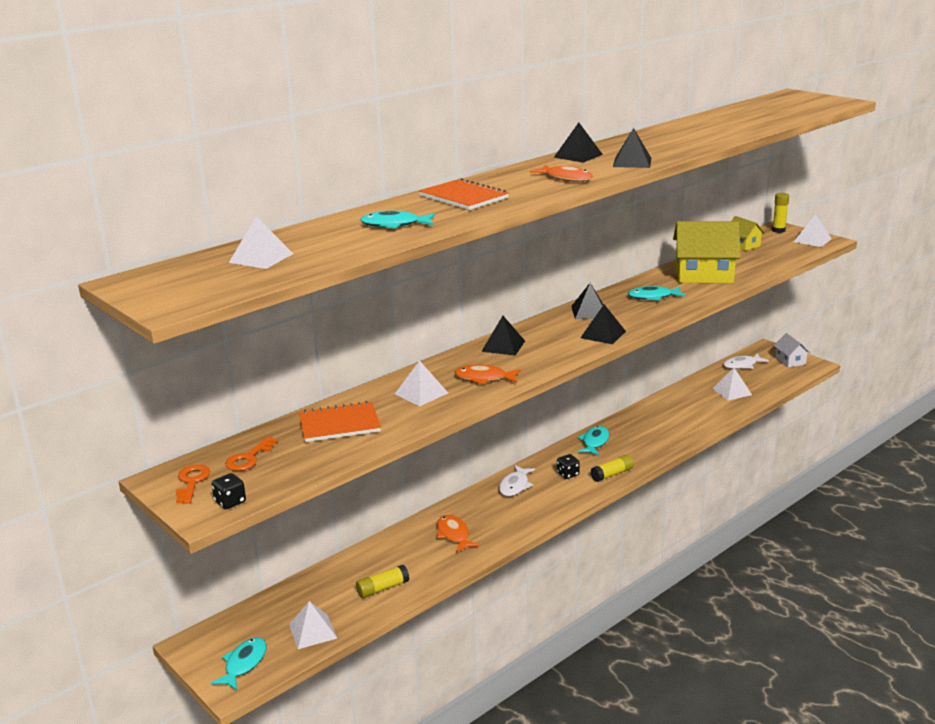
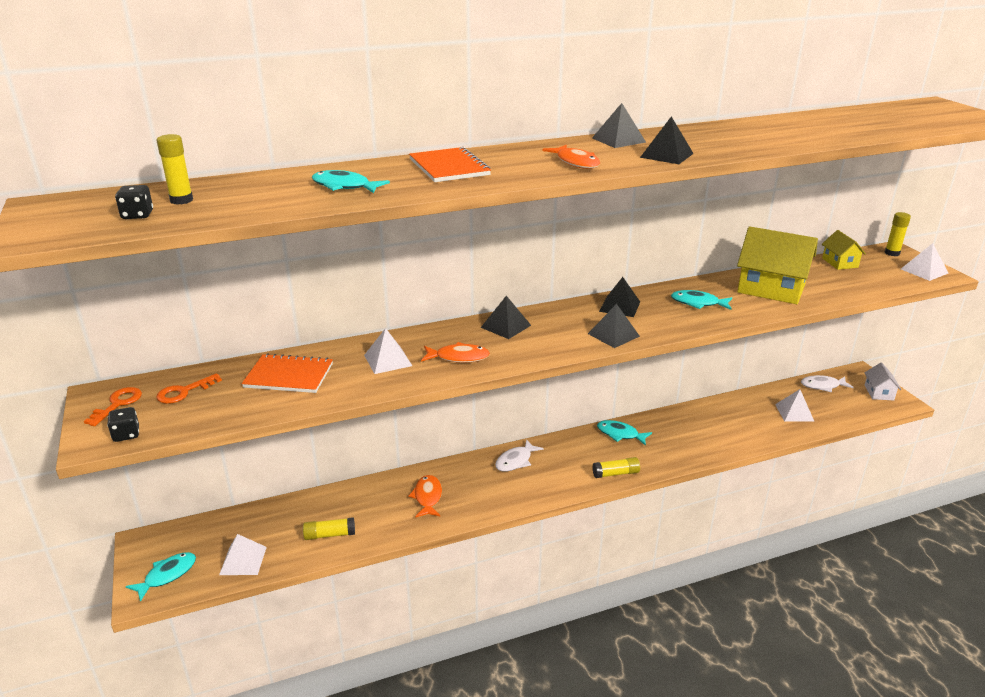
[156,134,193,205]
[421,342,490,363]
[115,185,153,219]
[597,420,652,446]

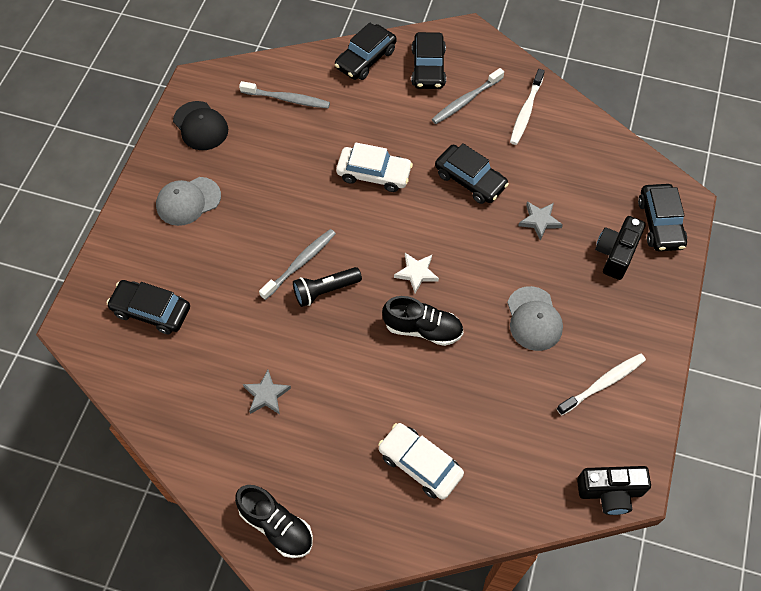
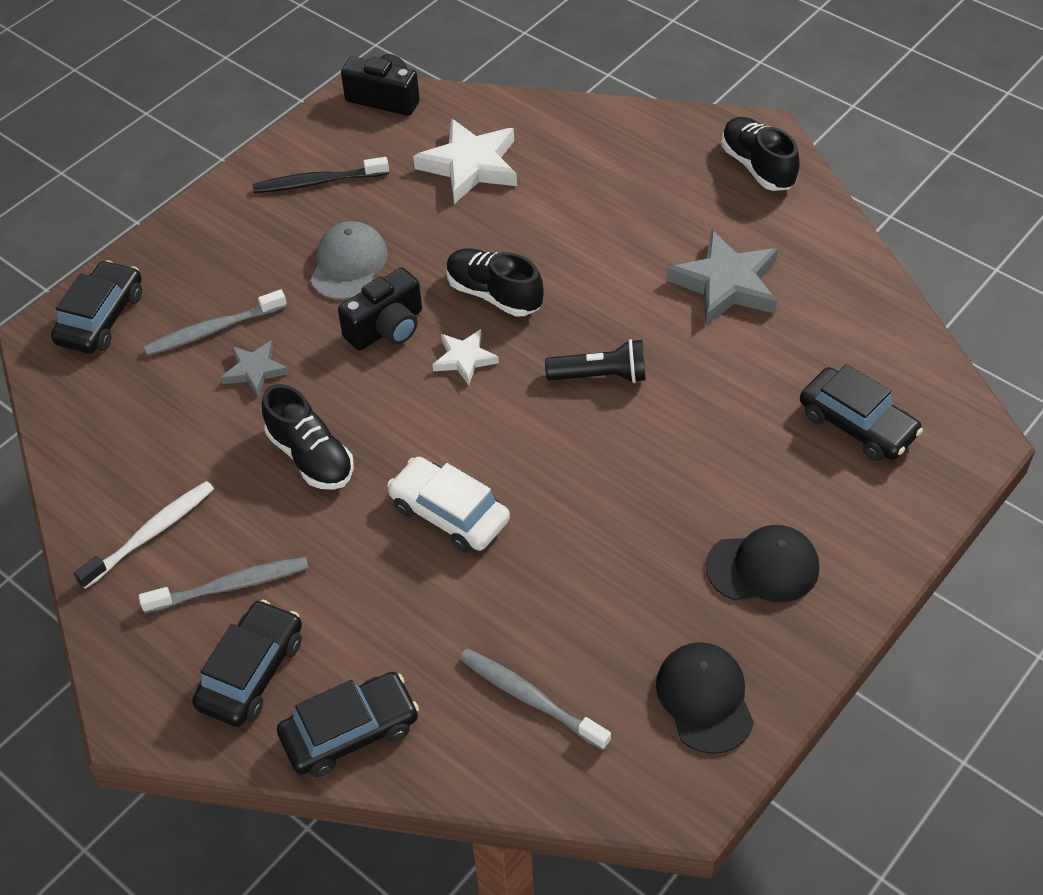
[706,525,819,602]
[666,230,778,325]
[144,289,287,356]
[378,423,464,499] (first image)
[262,384,354,490]
[253,157,389,193]
[338,268,422,351]
[413,118,517,204]

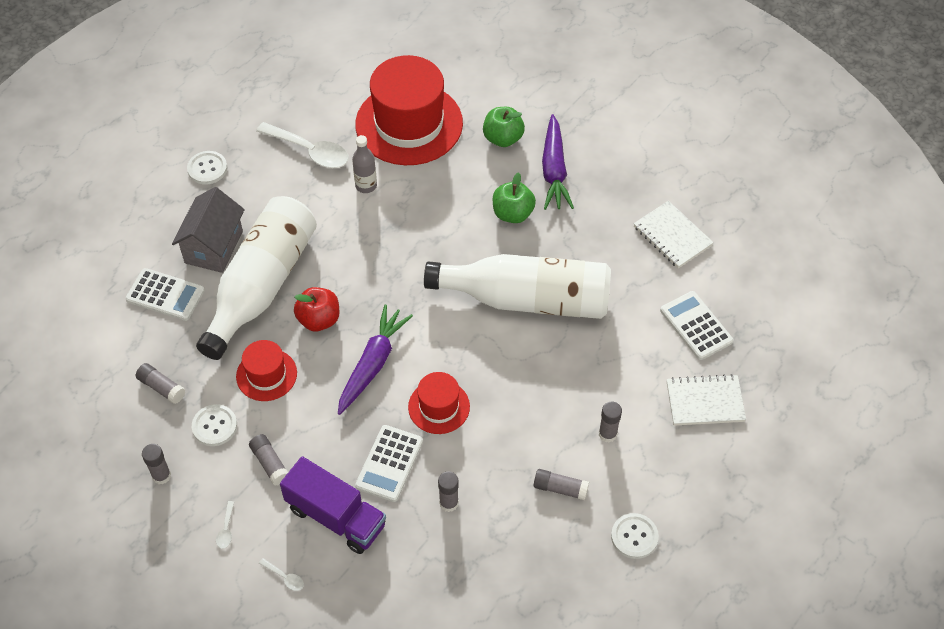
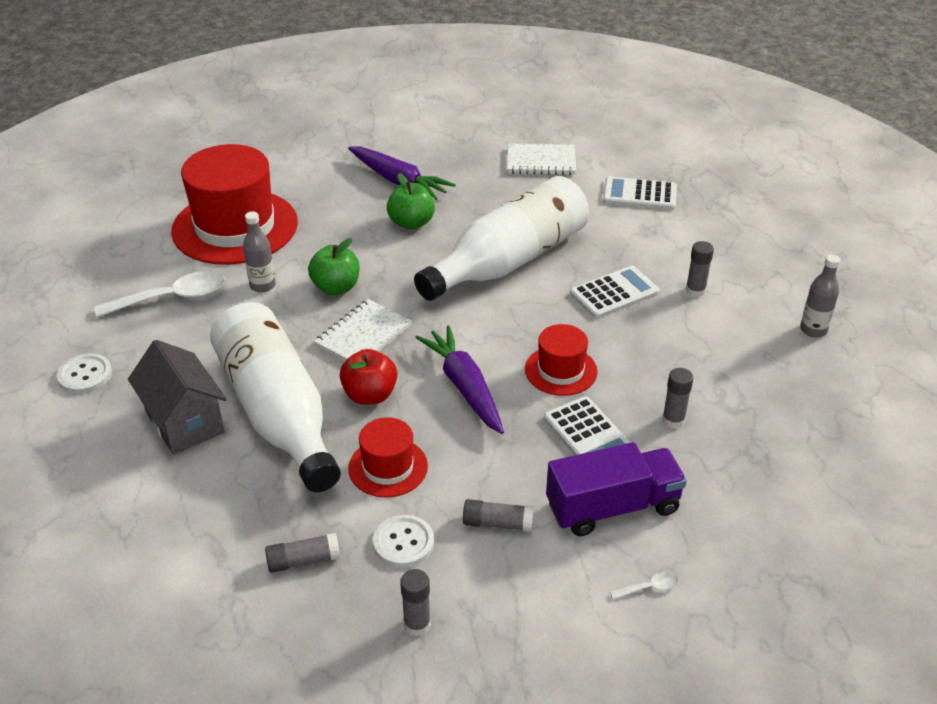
[570,266,660,319]
[216,501,234,549] (first image)
[308,238,360,295]
[534,469,589,500] (first image)
[800,254,840,338]
[314,299,412,361]

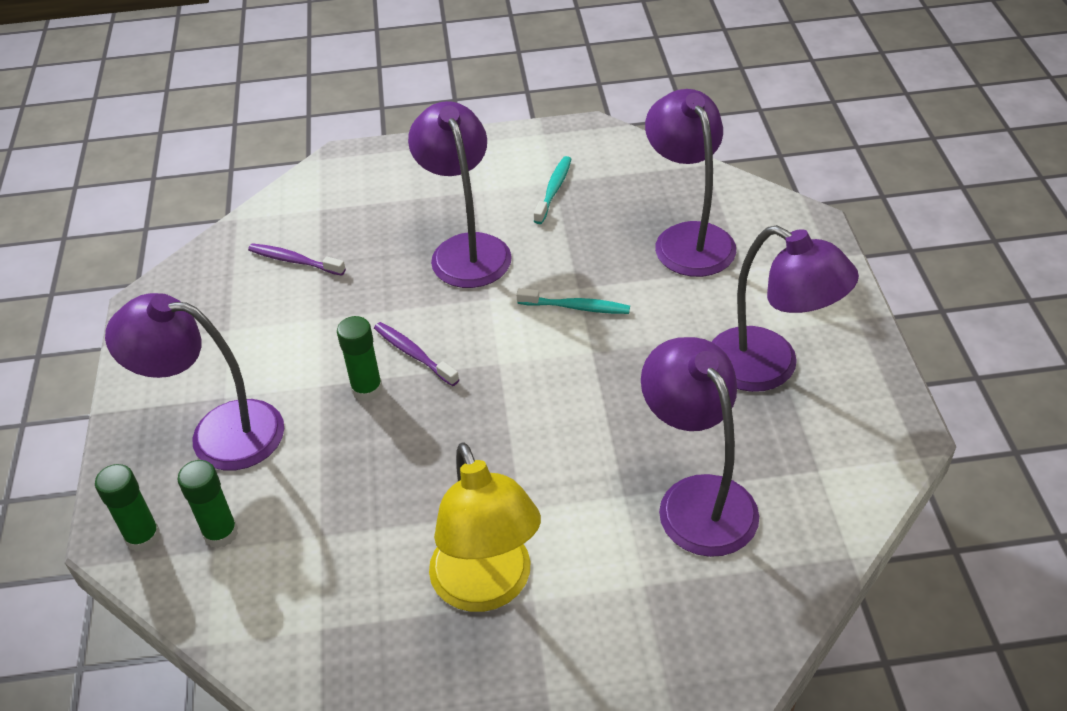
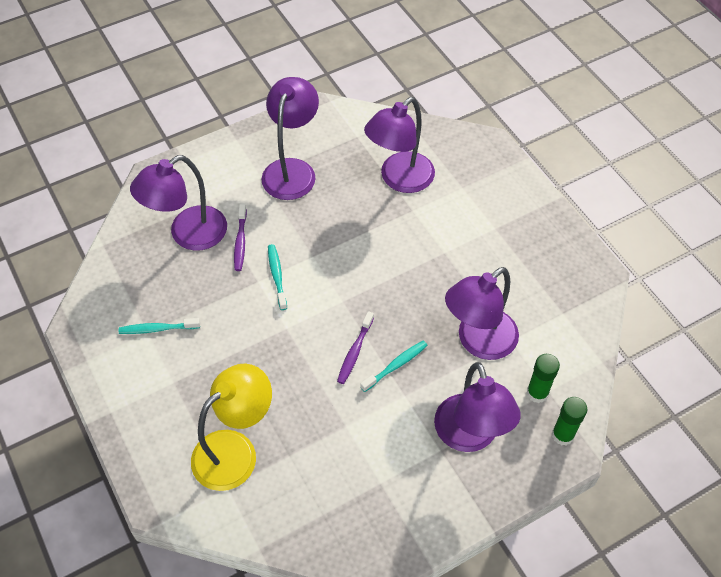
[234,204,247,271]
[360,340,428,392]
[445,267,519,360]
[191,364,272,491]

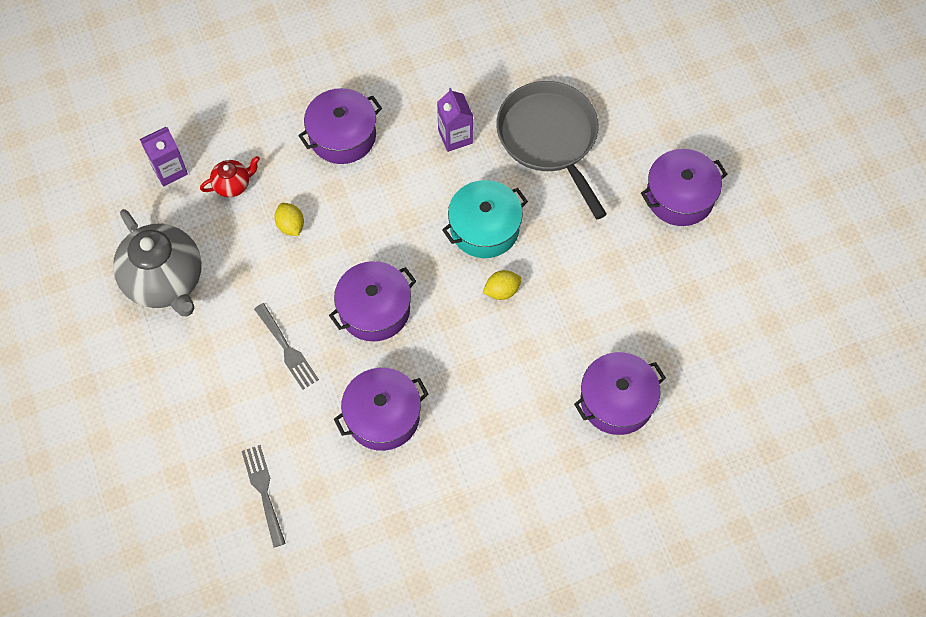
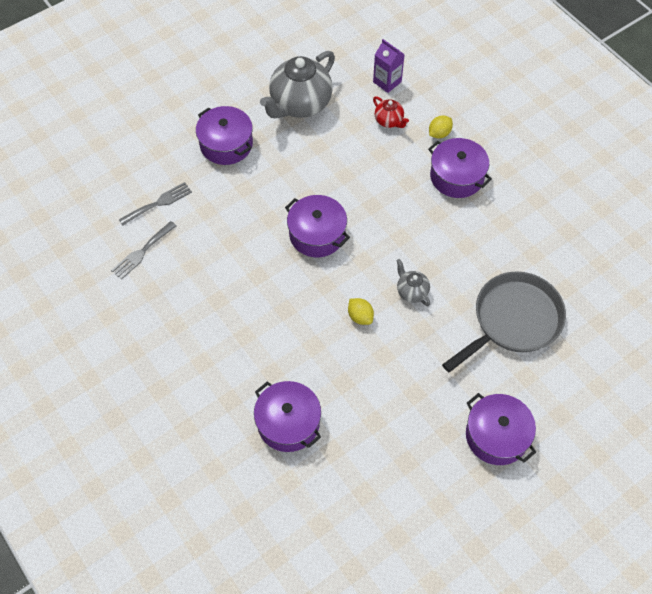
[111,221,176,280]
[429,116,453,138]
[196,106,253,165]
[437,88,473,152] (first image)
[396,259,430,306]

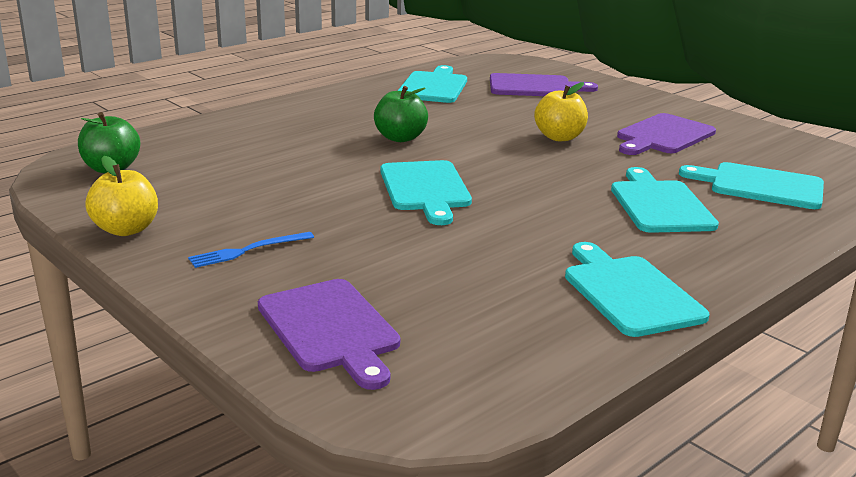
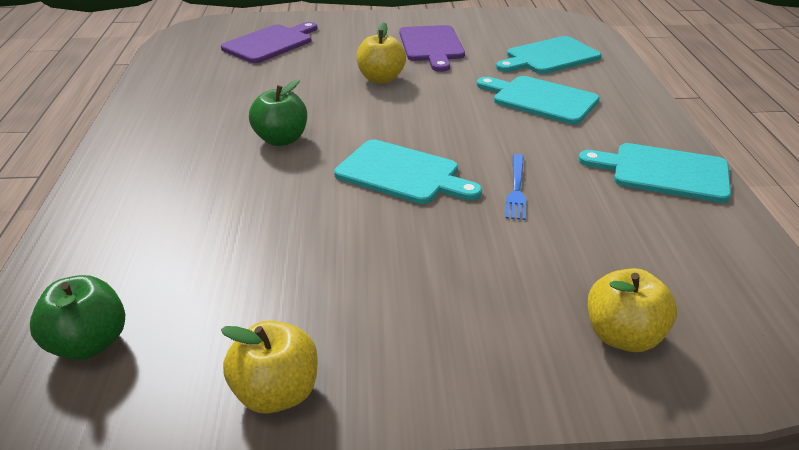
[506,154,526,220]
[588,268,677,352]
[398,65,467,103] (first image)

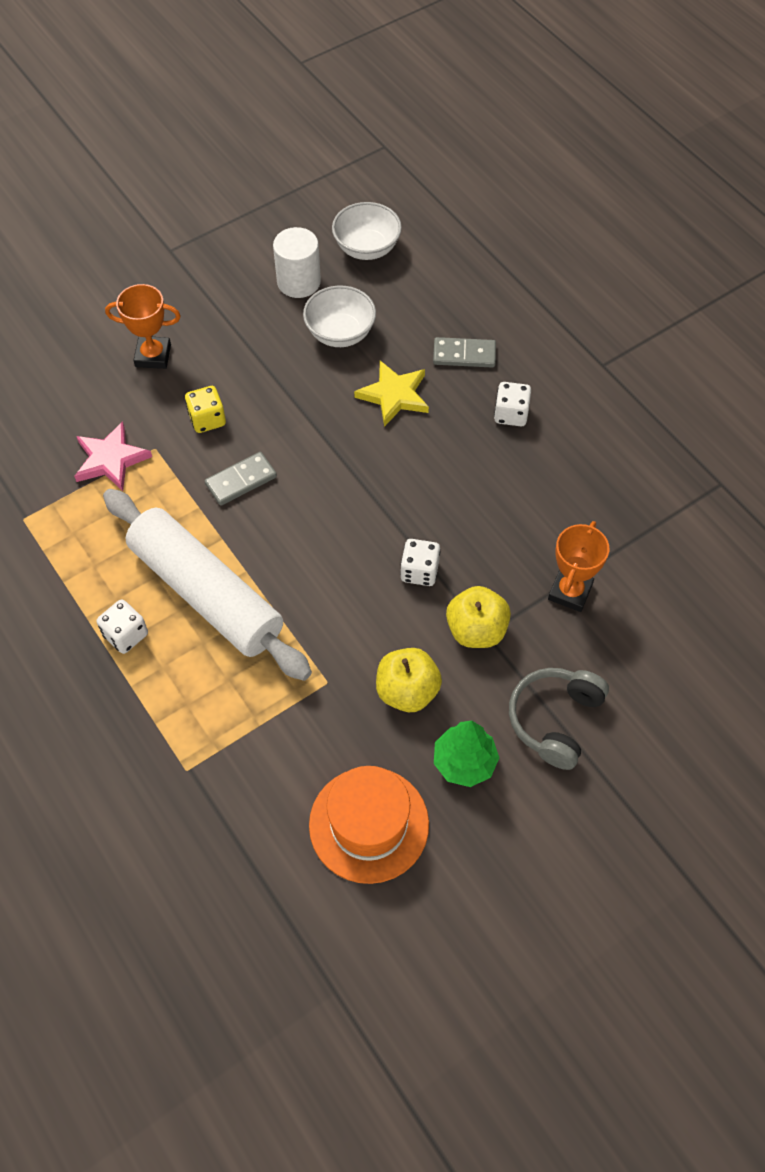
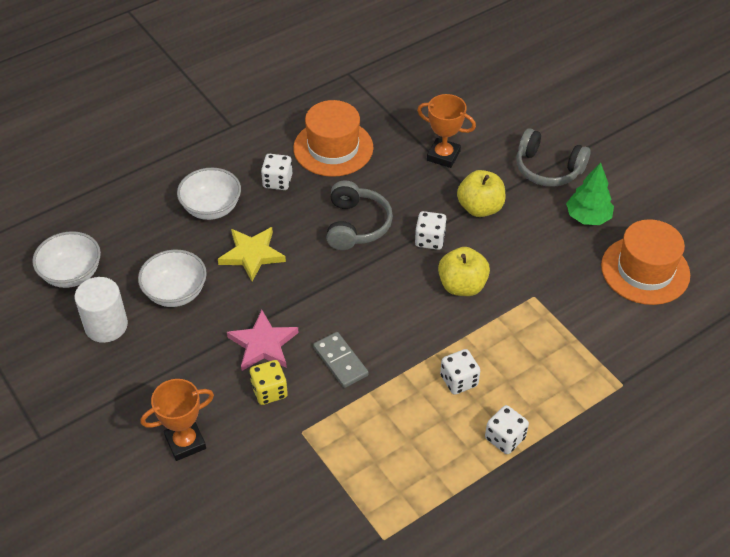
[227,310,299,371]
[440,349,480,395]
[141,379,214,461]
[438,247,490,296]
[177,168,241,220]
[293,100,373,177]
[326,180,393,250]

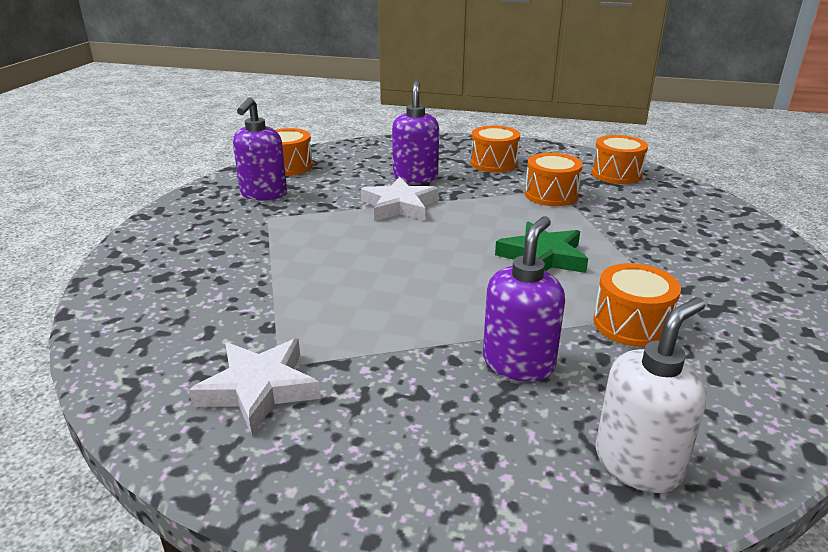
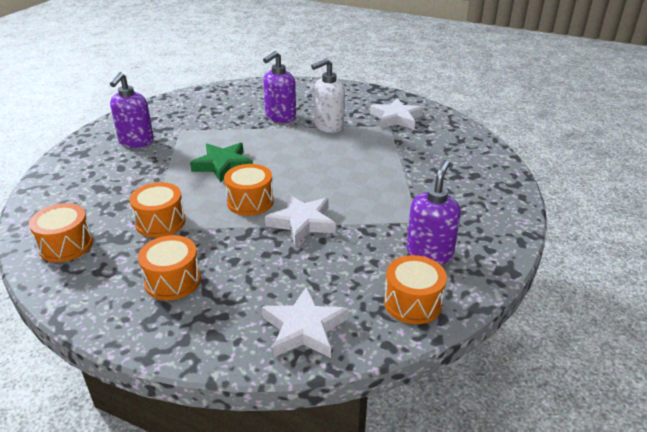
[110,72,154,148]
[224,164,274,216]
[311,58,345,133]
[262,286,348,358]

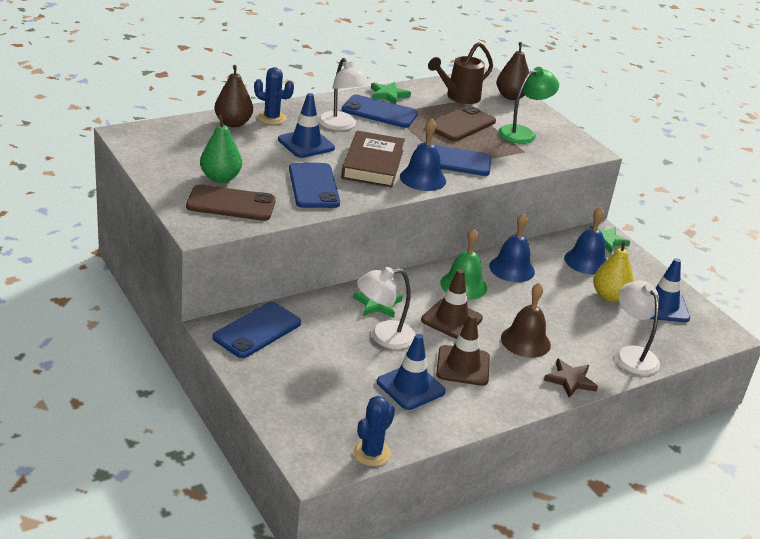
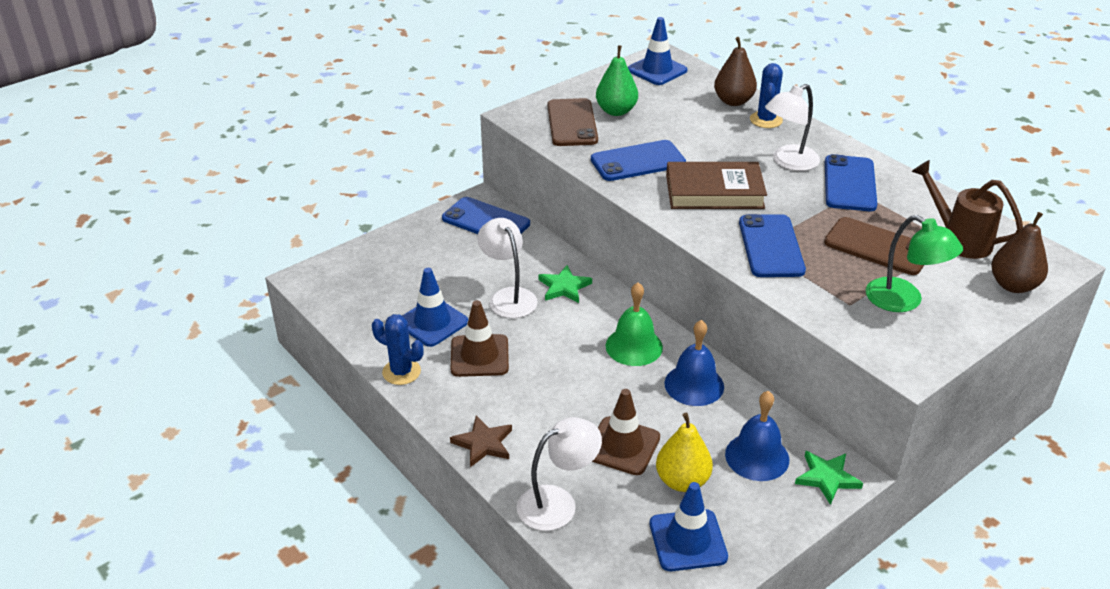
[628,17,688,85]
[372,314,424,385]
[371,82,411,104] (first image)
[400,119,446,191] (first image)
[592,389,660,475]
[501,283,551,358] (first image)

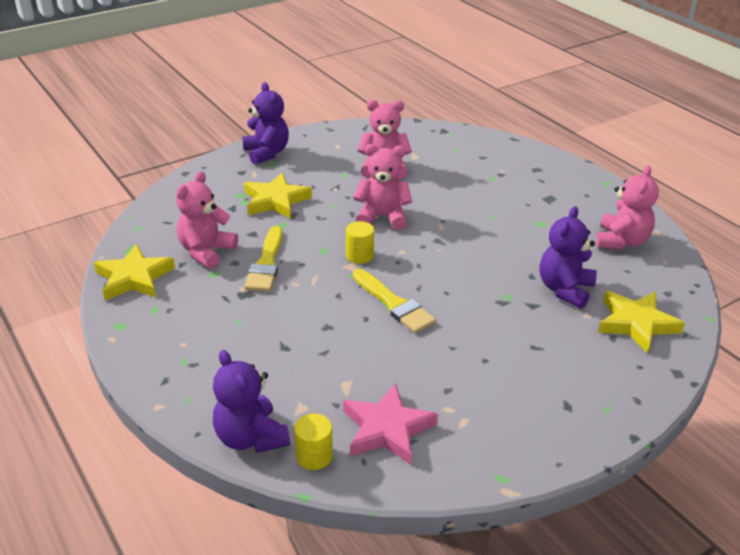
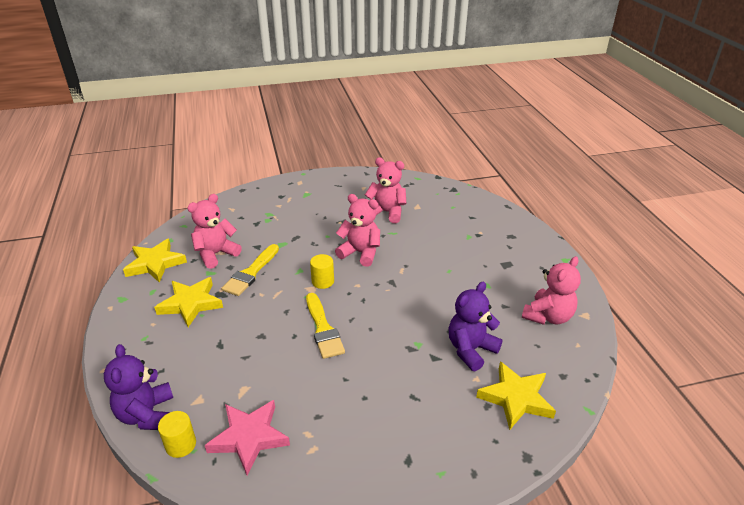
[242,82,289,165] (first image)
[154,277,223,327]

